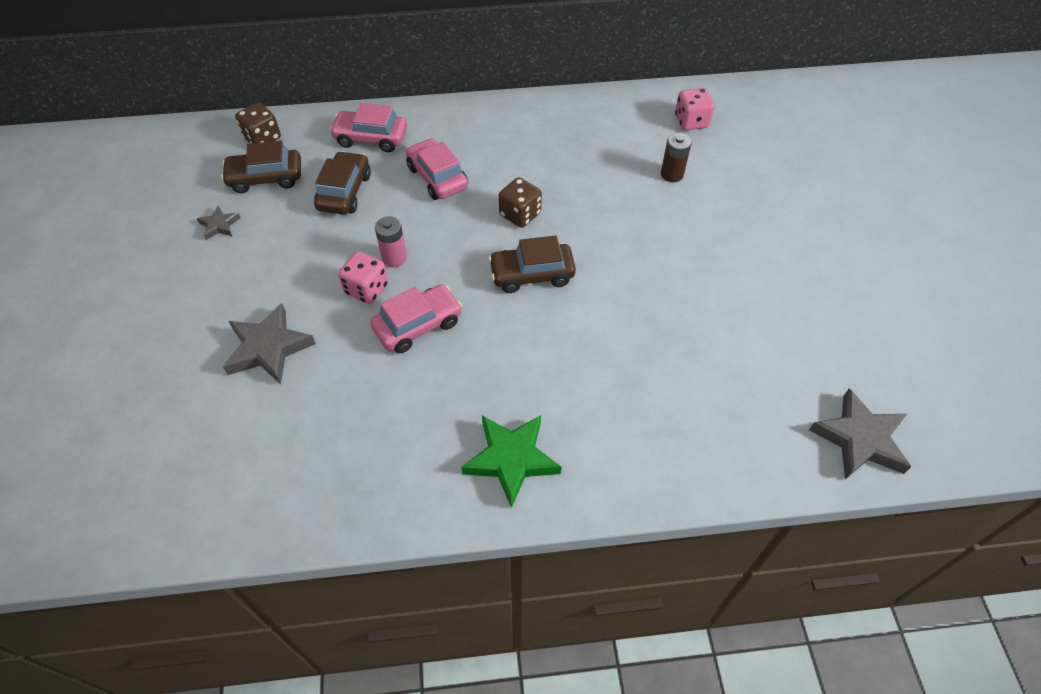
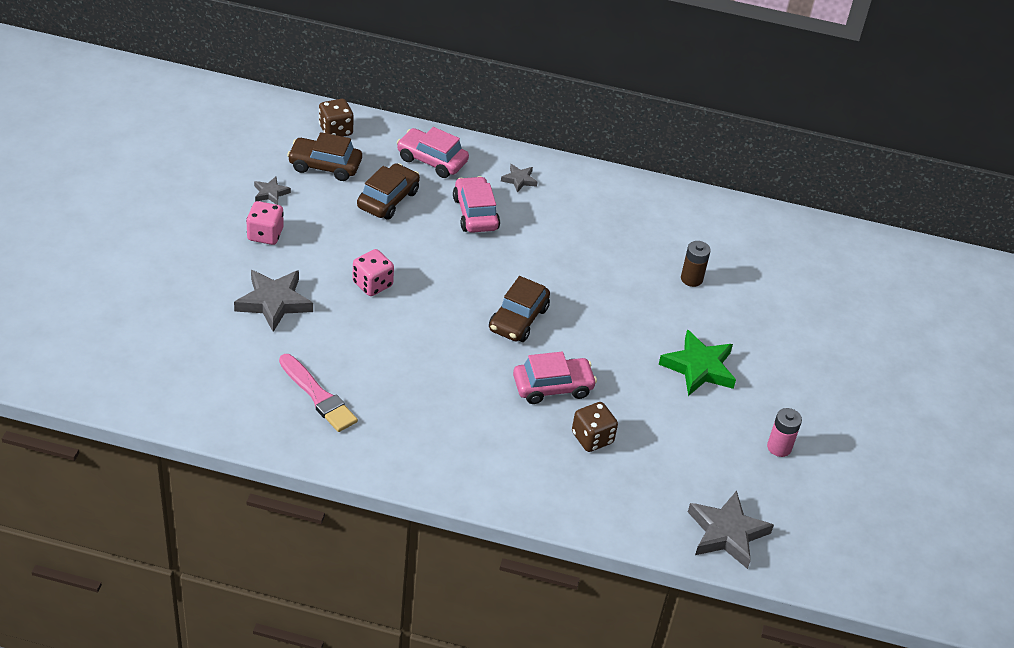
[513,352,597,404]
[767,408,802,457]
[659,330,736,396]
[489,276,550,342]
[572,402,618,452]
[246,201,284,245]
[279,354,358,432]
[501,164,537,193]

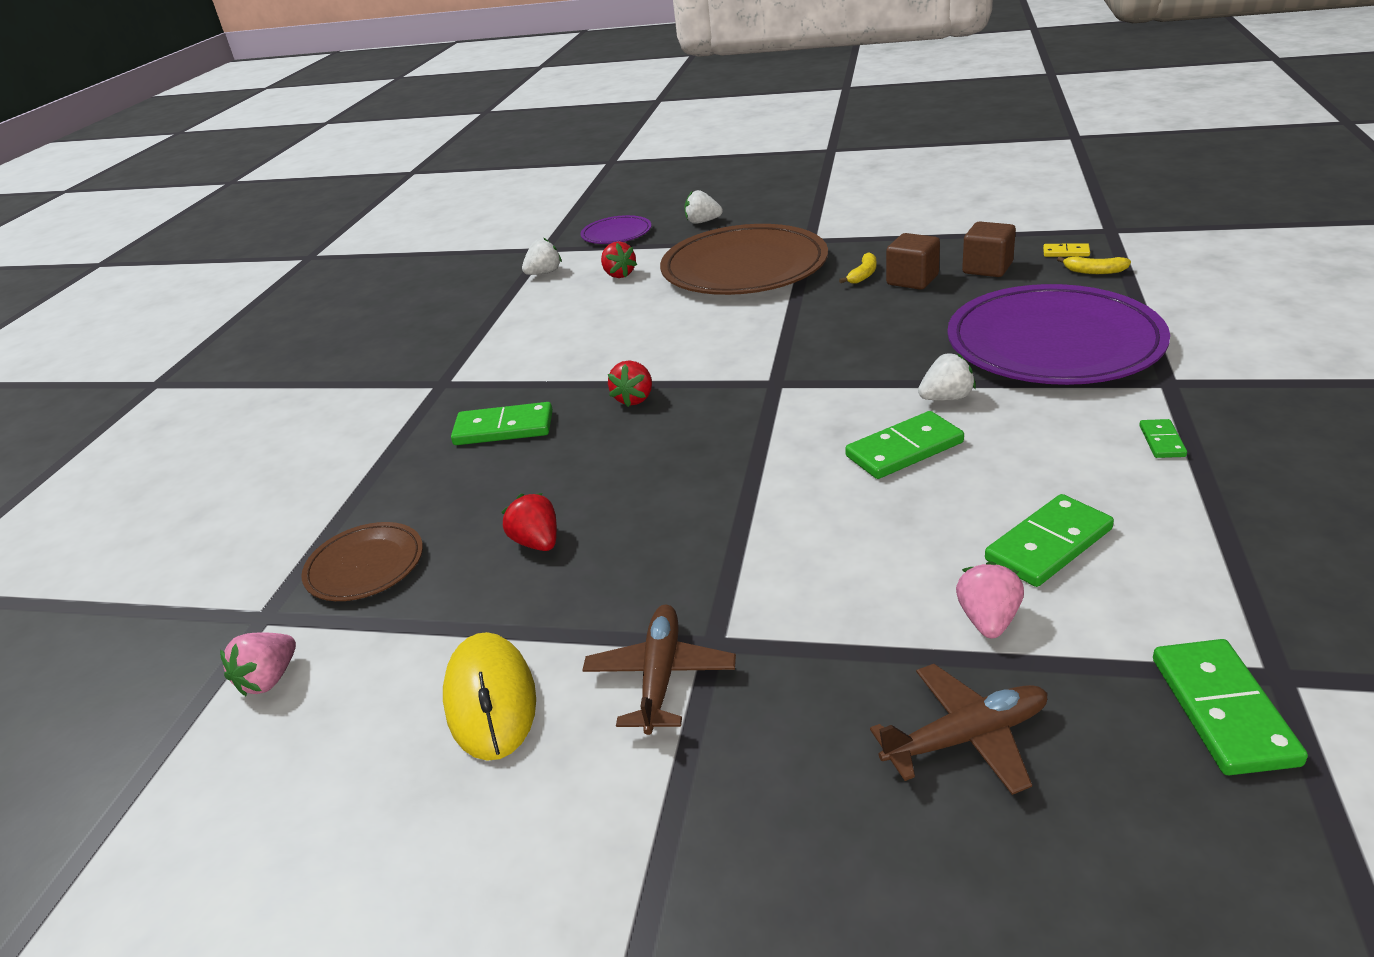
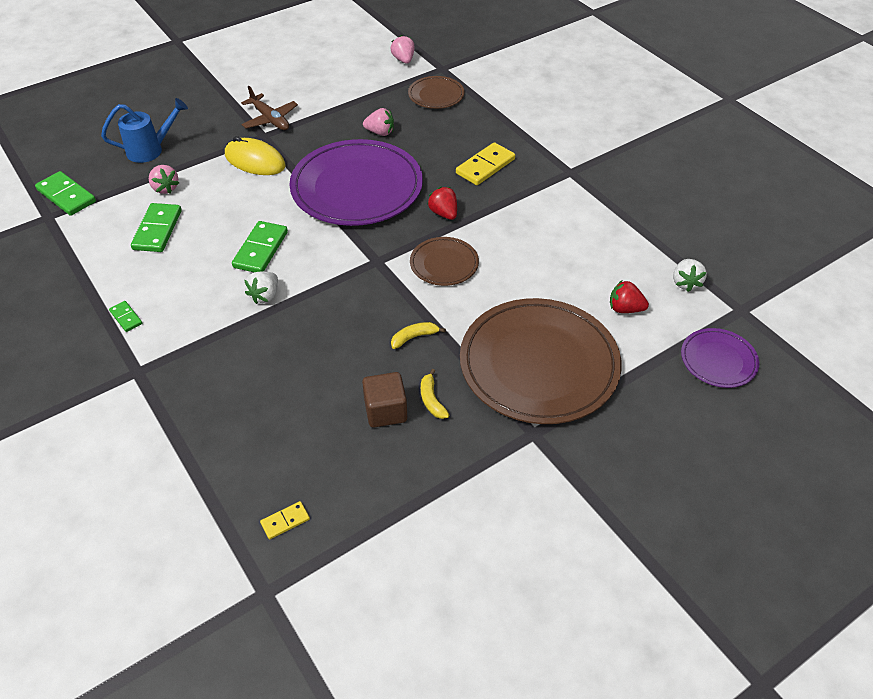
[225,136,286,175]
[456,142,515,185]
[363,108,394,136]
[684,190,723,224] (first image)
[101,98,188,163]
[289,139,423,226]
[962,222,1016,277] (first image)
[391,322,446,349]
[410,237,479,286]

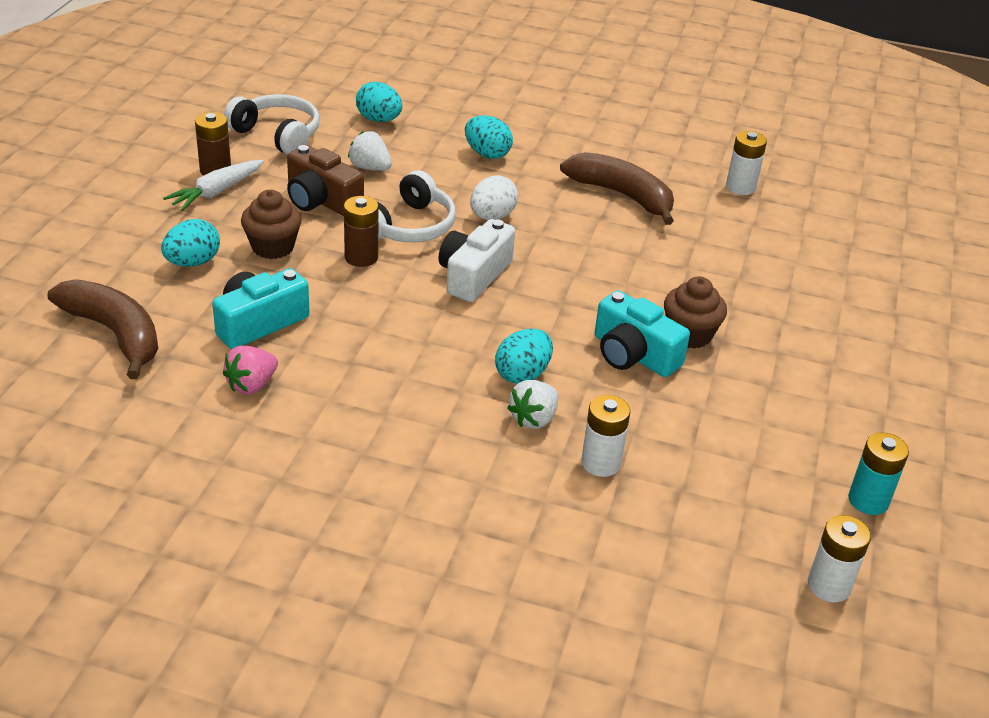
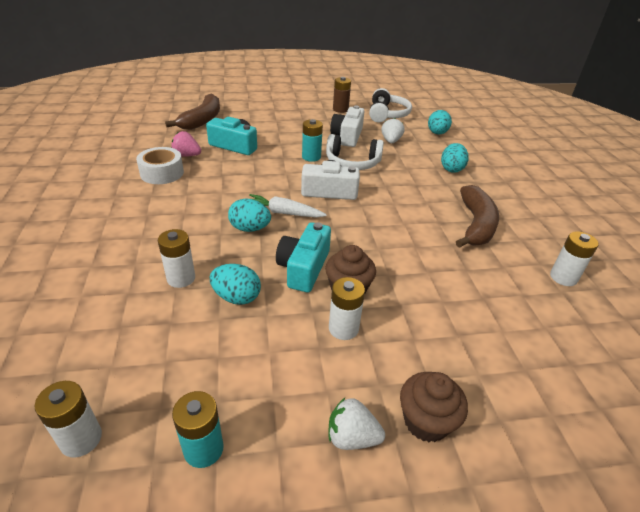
[210,264,261,305]
[249,194,327,218]
[400,372,468,442]
[330,105,365,147]
[302,119,323,162]
[470,175,518,220] (first image)
[329,398,385,450]
[136,147,184,184]
[329,277,365,340]

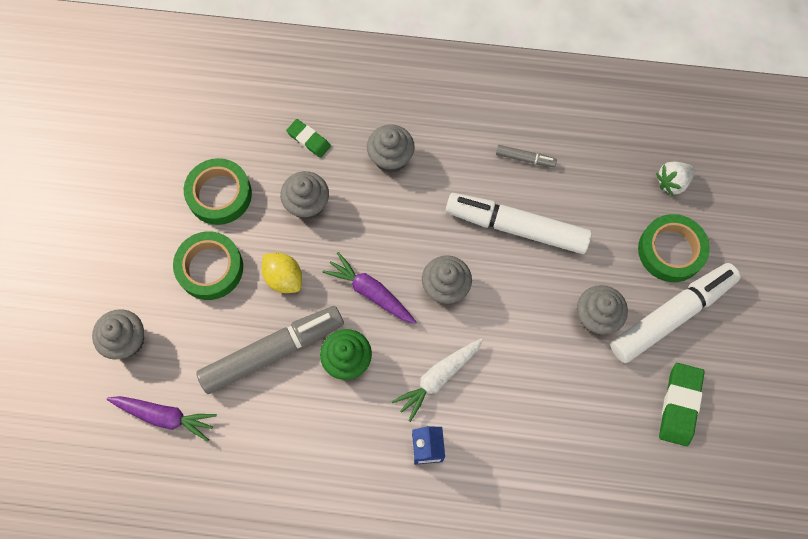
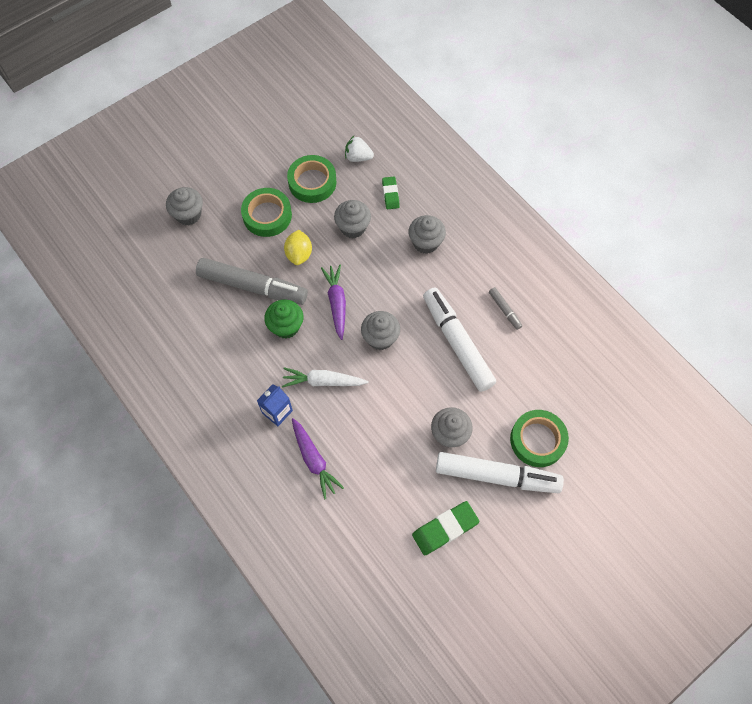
[292,418,344,499]
[345,136,374,162]

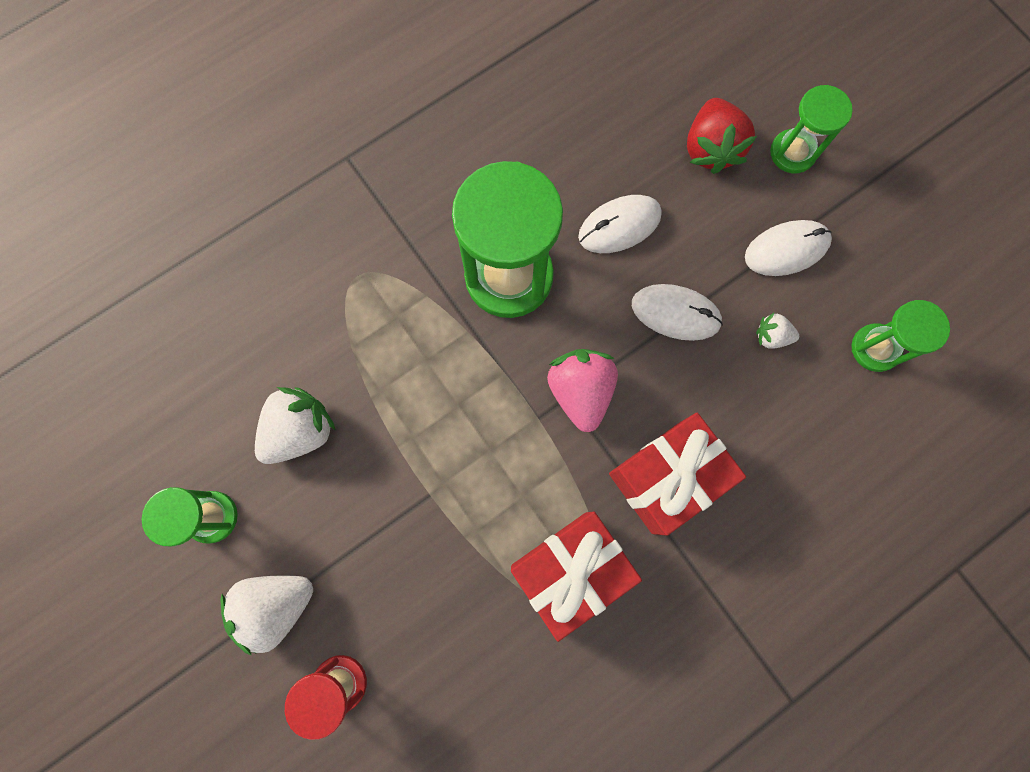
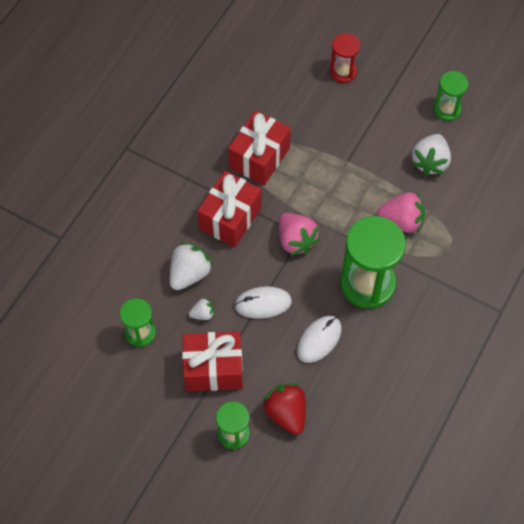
[170,242,213,290]
[182,332,243,391]
[377,192,425,233]

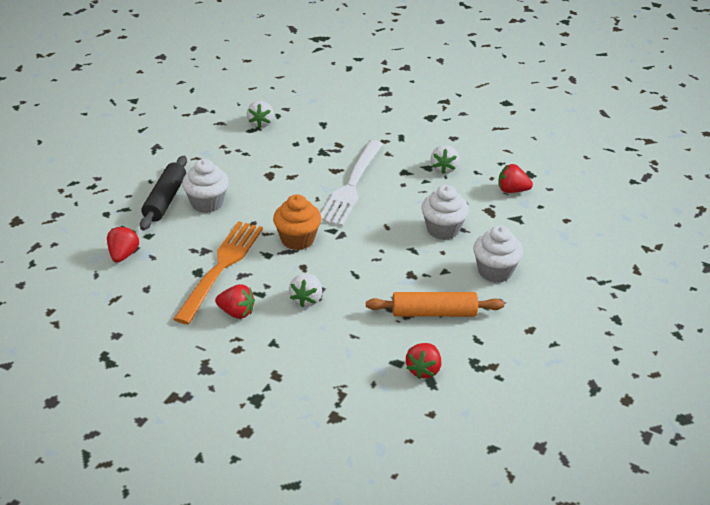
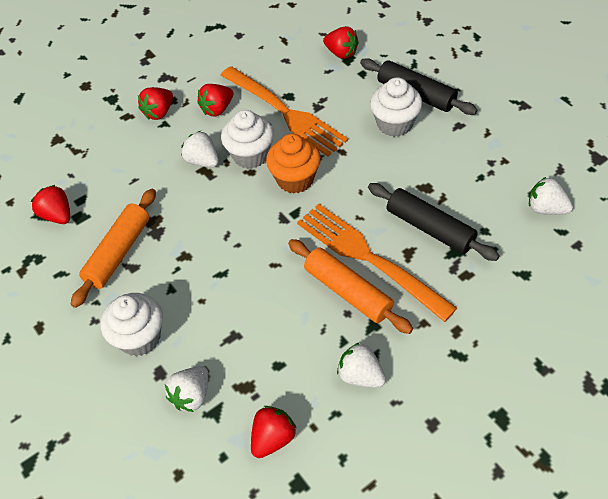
[297,204,457,322]
[221,110,274,169]
[138,87,173,120]
[165,366,209,412]
[288,239,413,334]
[368,183,499,261]

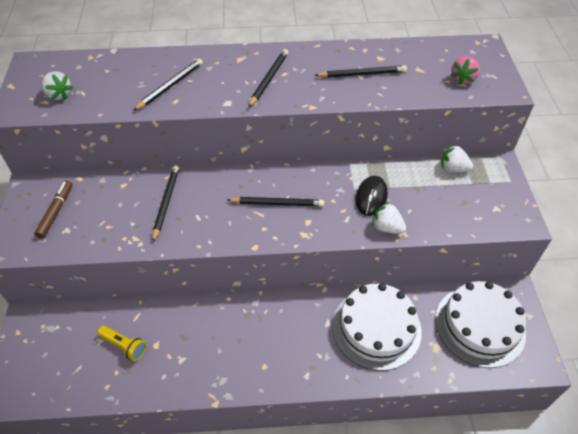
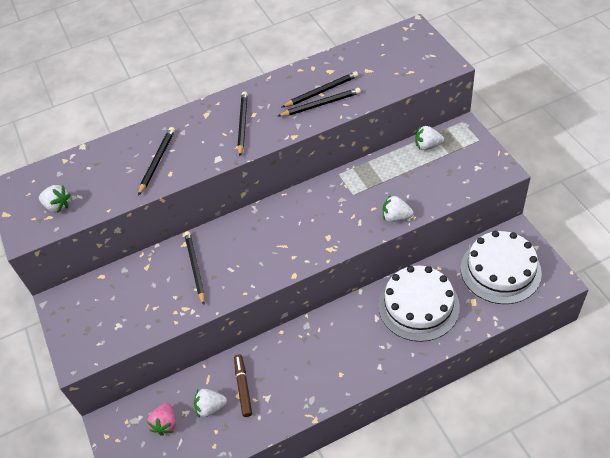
[234,355,252,417]
[194,389,227,418]
[278,88,361,116]
[355,176,388,216] (first image)
[147,403,176,436]

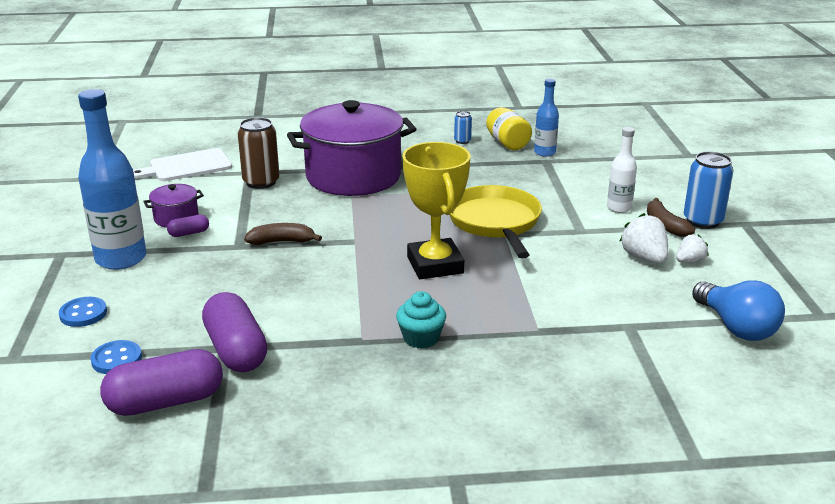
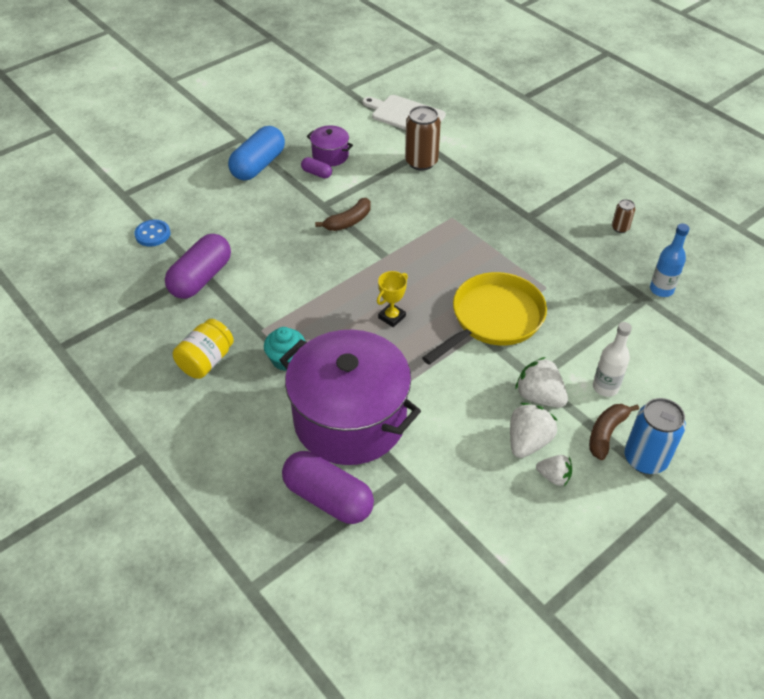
[59,297,107,327] (first image)
[228,126,285,181]
[282,451,374,524]
[315,198,371,231]
[280,330,421,465]
[377,271,408,327]
[612,199,635,233]
[173,319,234,379]
[692,280,785,341] (first image)
[515,357,568,408]

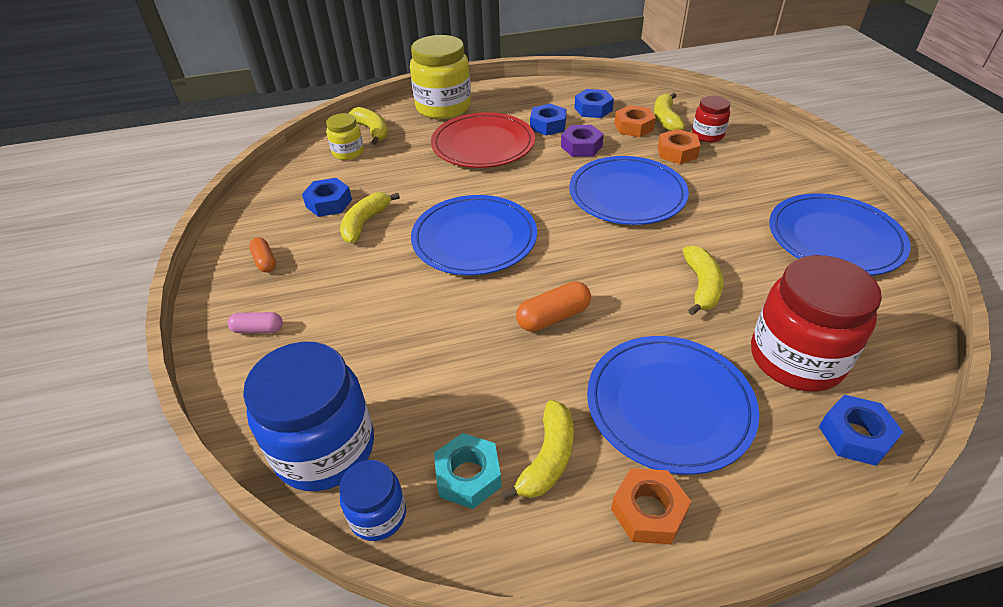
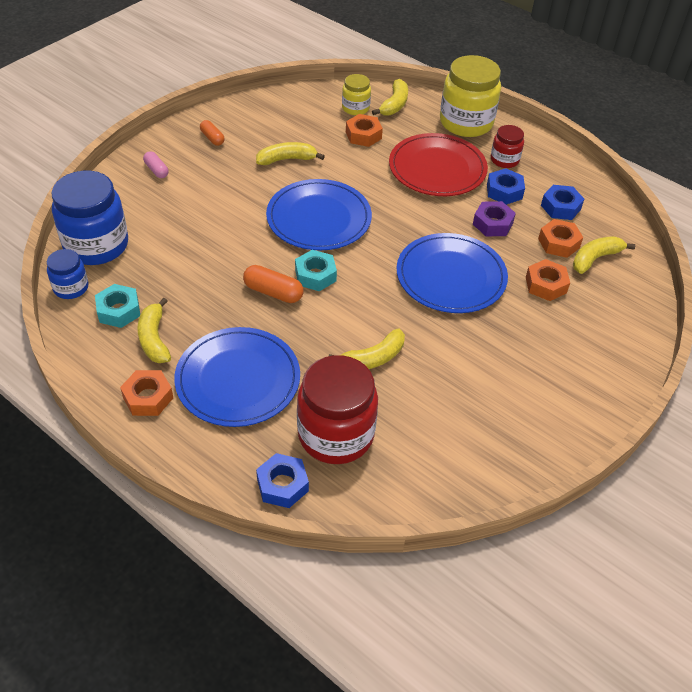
[200,120,224,146]
[302,178,352,217] (first image)
[137,298,171,363]
[491,125,524,168]
[769,193,910,276] (first image)
[295,250,337,291]
[346,114,383,147]

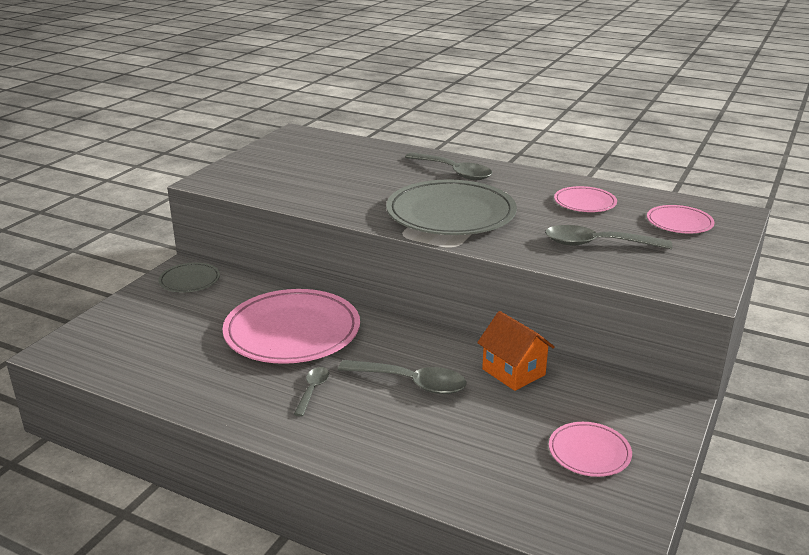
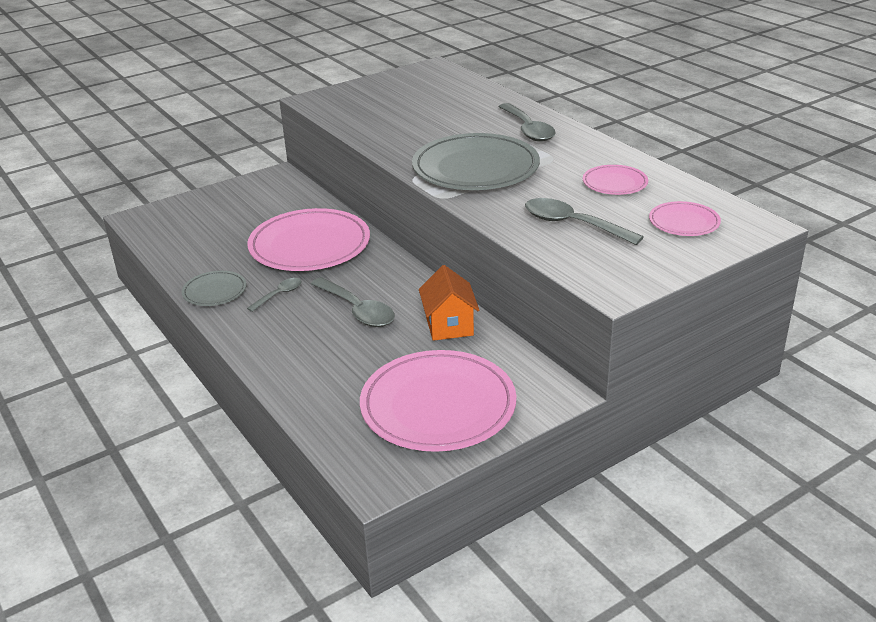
[182,271,247,306]
[360,350,516,452]

